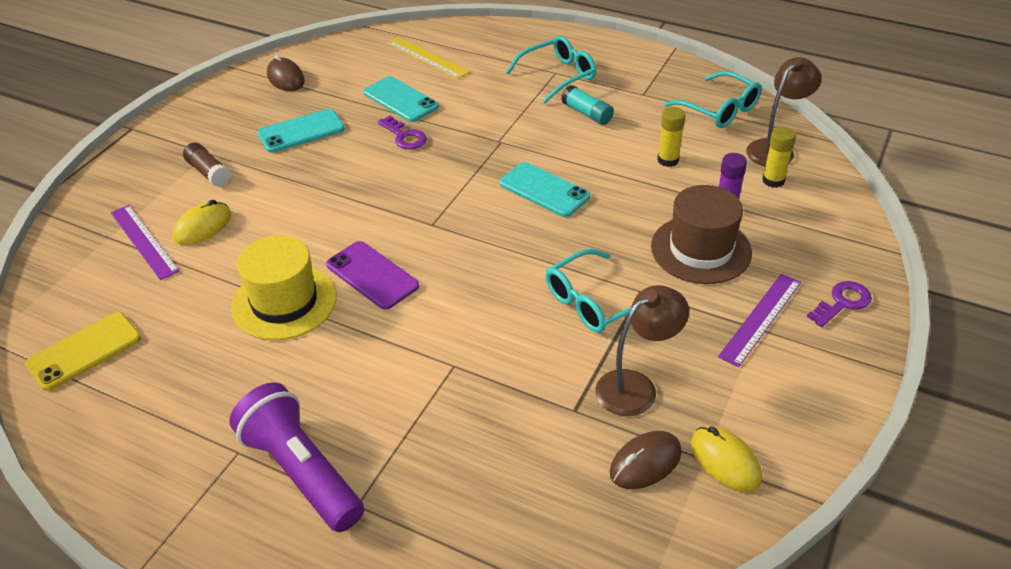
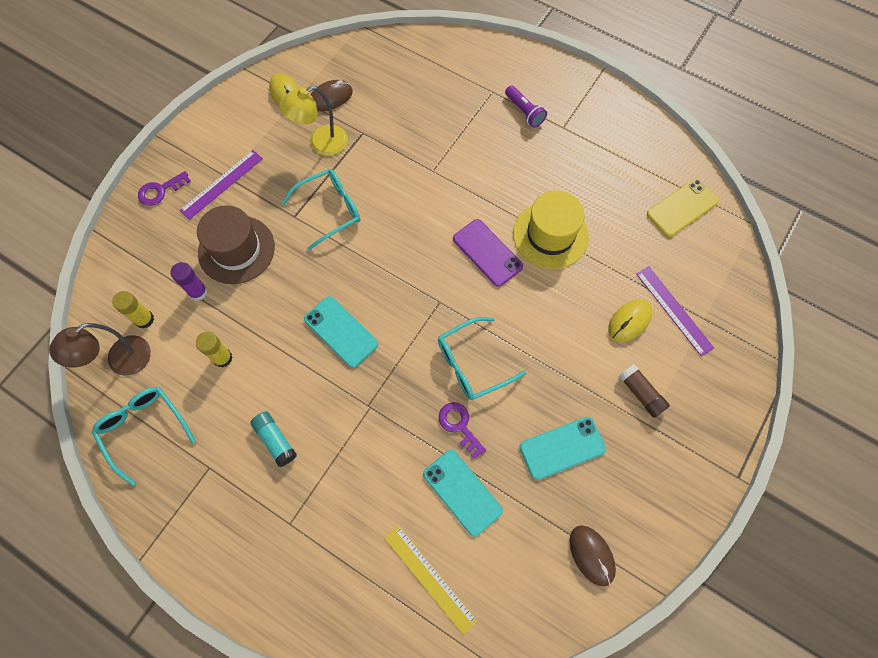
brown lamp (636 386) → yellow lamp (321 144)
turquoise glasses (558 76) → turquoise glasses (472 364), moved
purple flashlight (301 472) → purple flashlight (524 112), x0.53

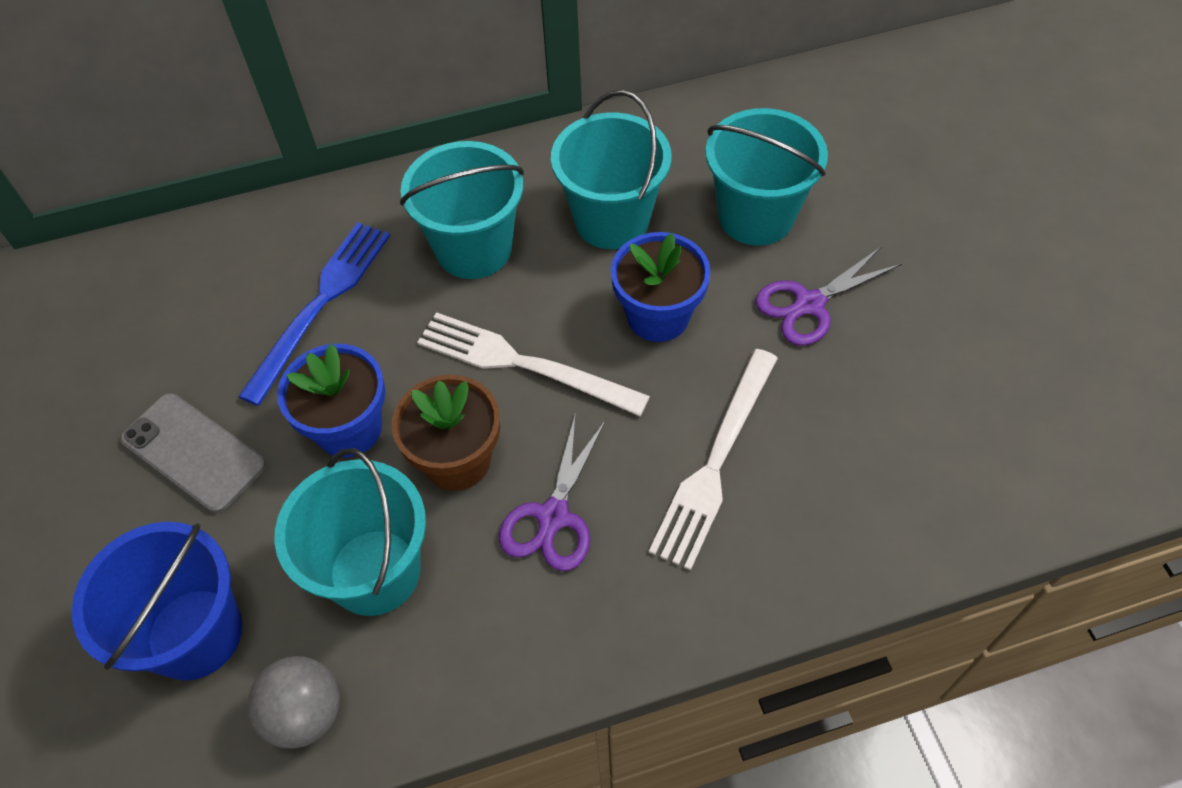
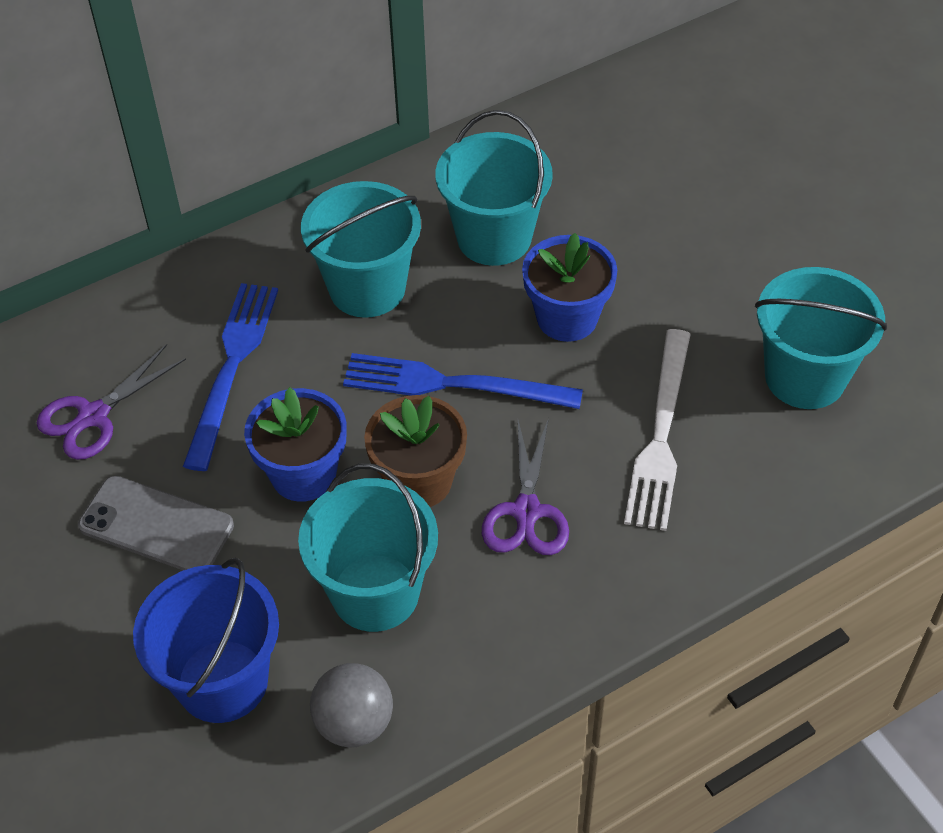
purple scissors (809 304) → purple scissors (93 416), moved
white fork (523 364) → blue fork (453 384)
turquoise bucket (755 216) → turquoise bucket (805 377), moved

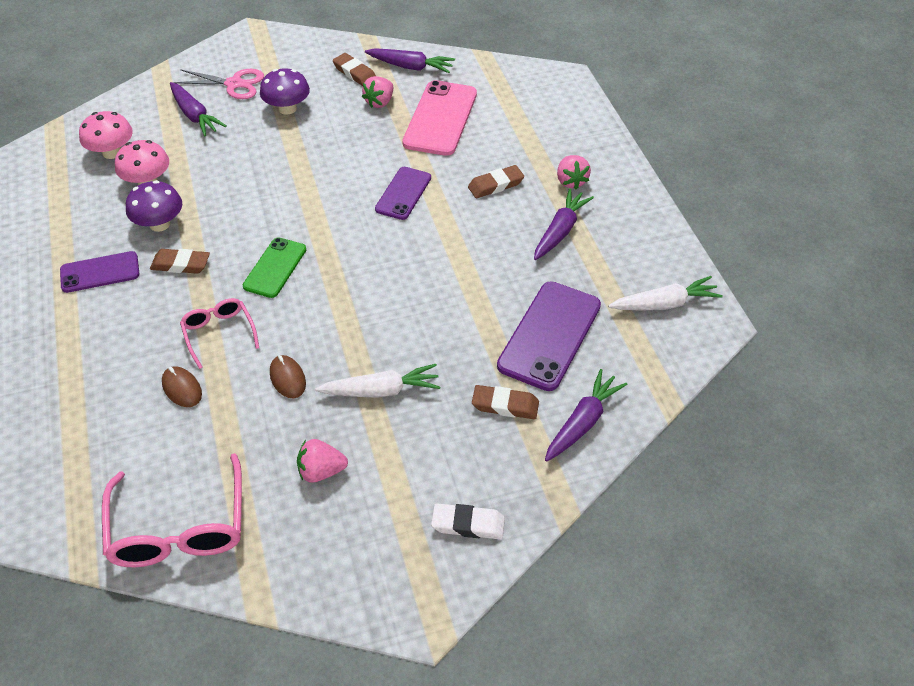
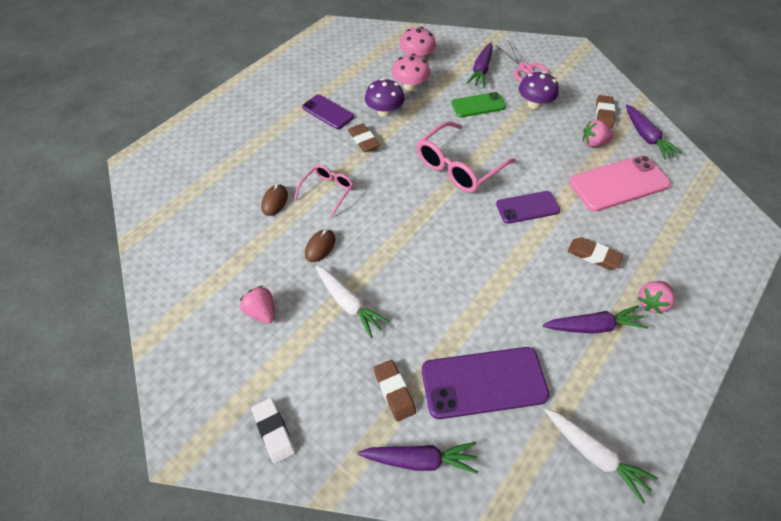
pink glasses (179 528) → pink glasses (458 166), moved
green phone (275 268) → green phone (478 105), moved

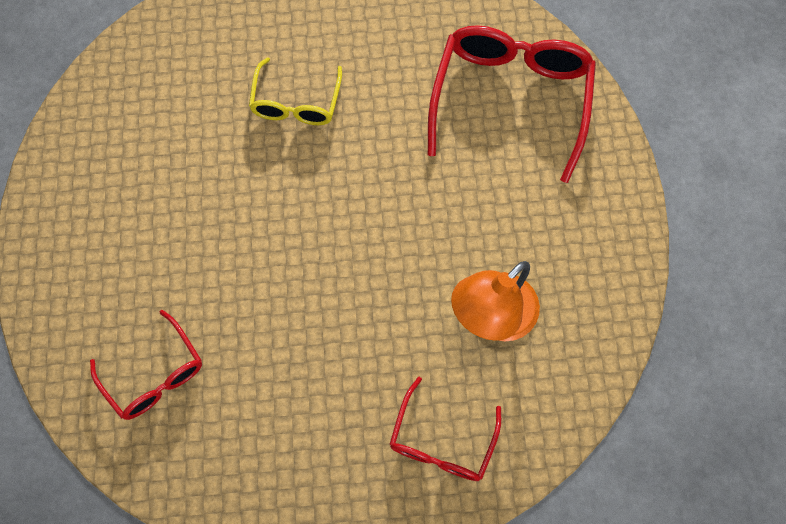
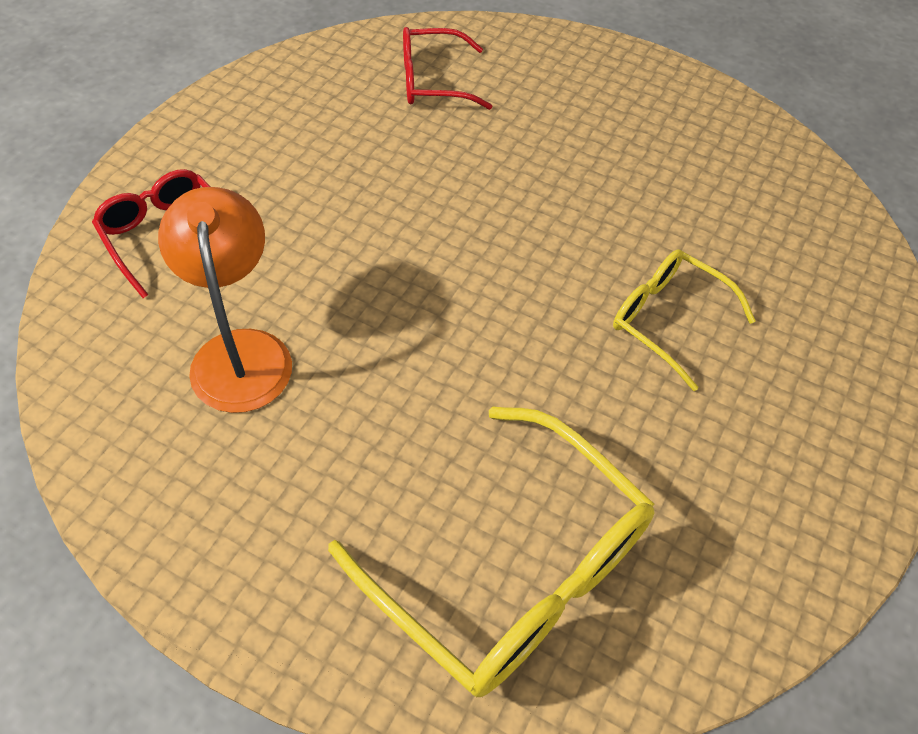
red glasses (510 99) → yellow glasses (512 570)

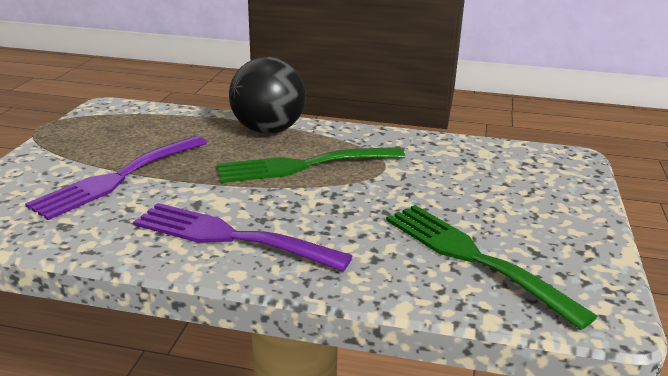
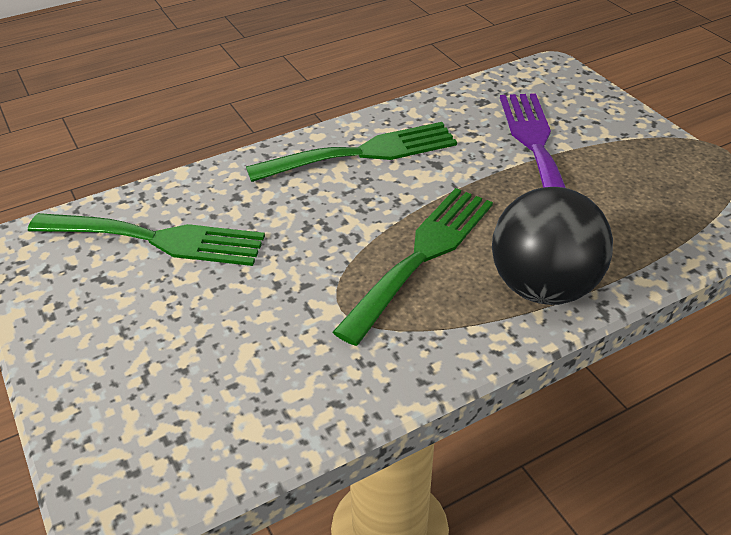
purple fork (229 237) → green fork (363 153)

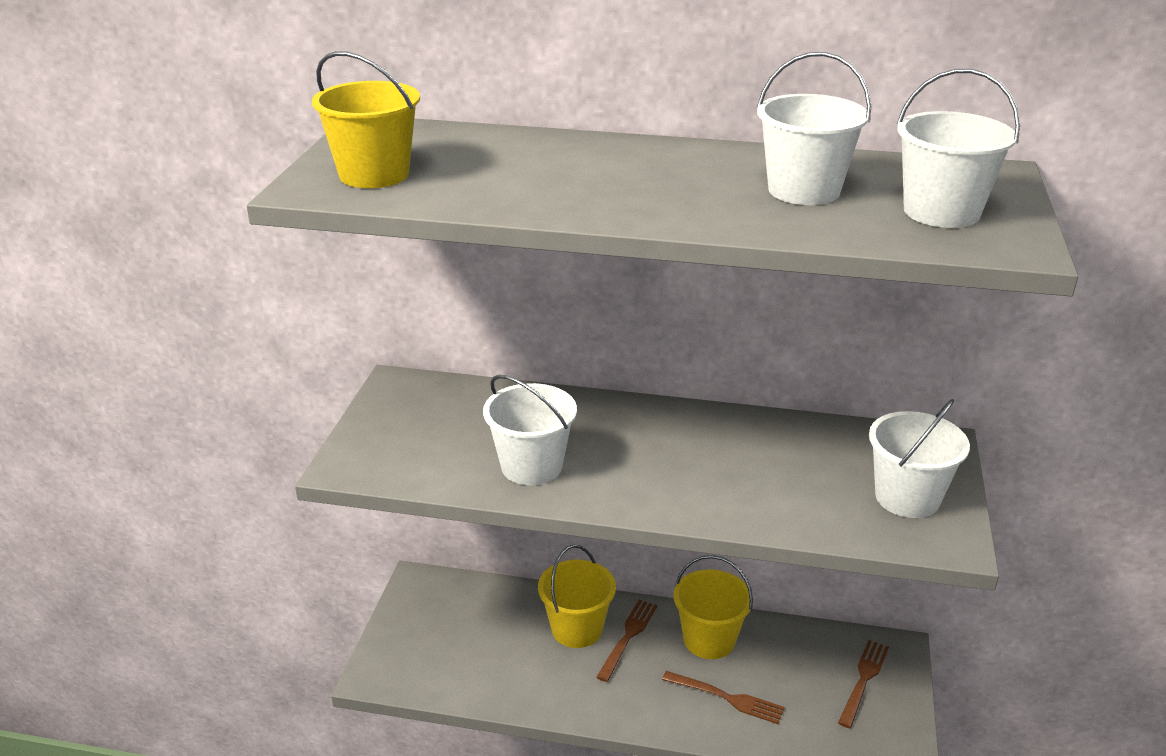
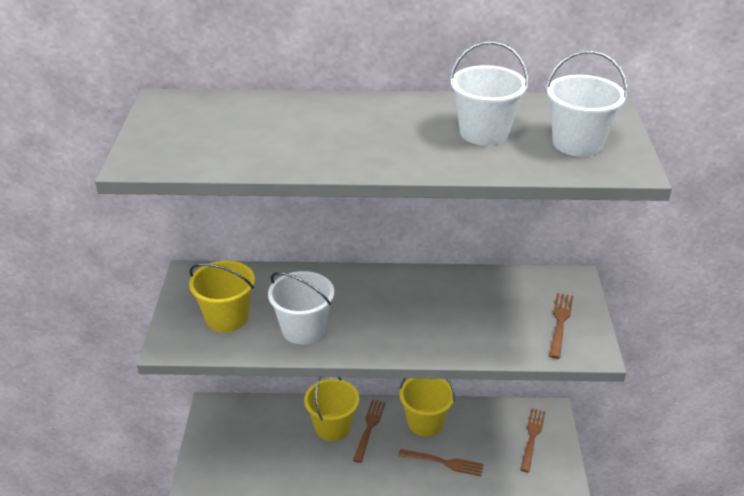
yellow bucket (374 174) → yellow bucket (227 318), moved
white bucket (907 497) → brown fork (560 322)

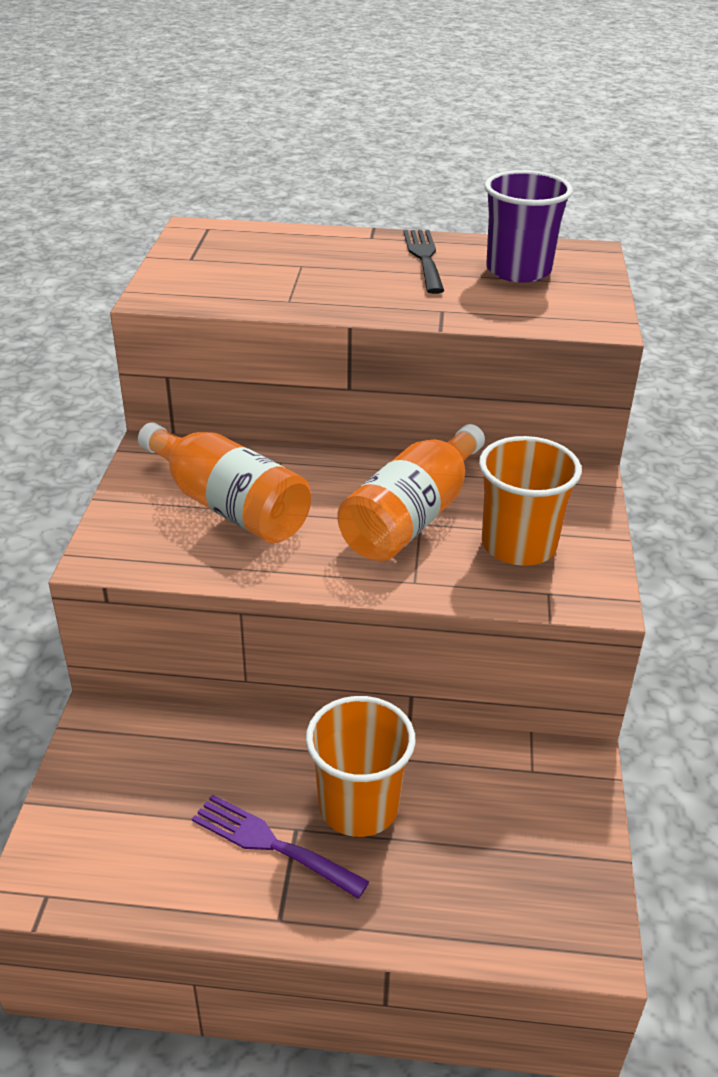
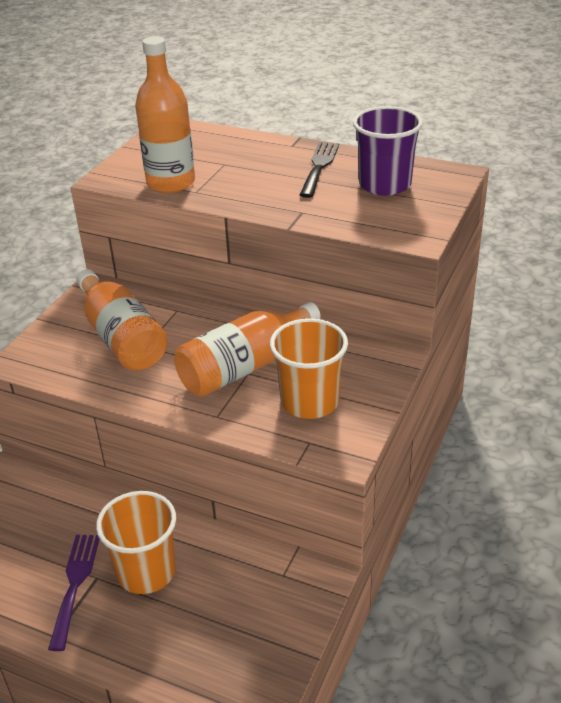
purple fork (271 844) → purple fork (75 584), 45 degrees clockwise
- → orange bottle (171 183)

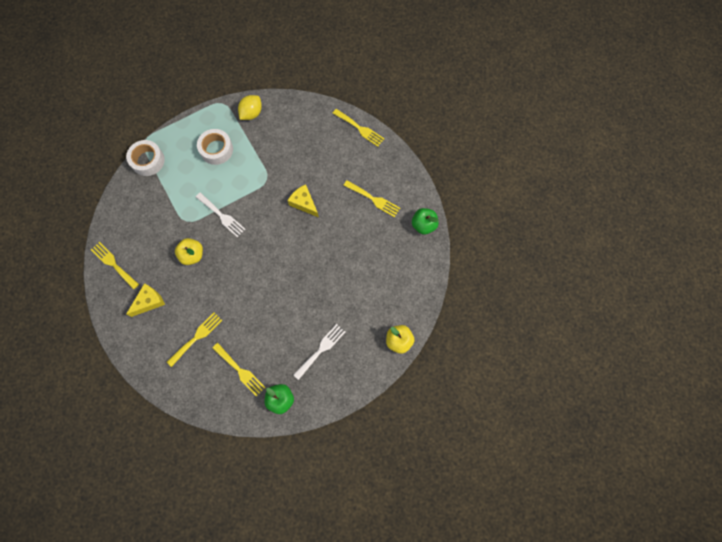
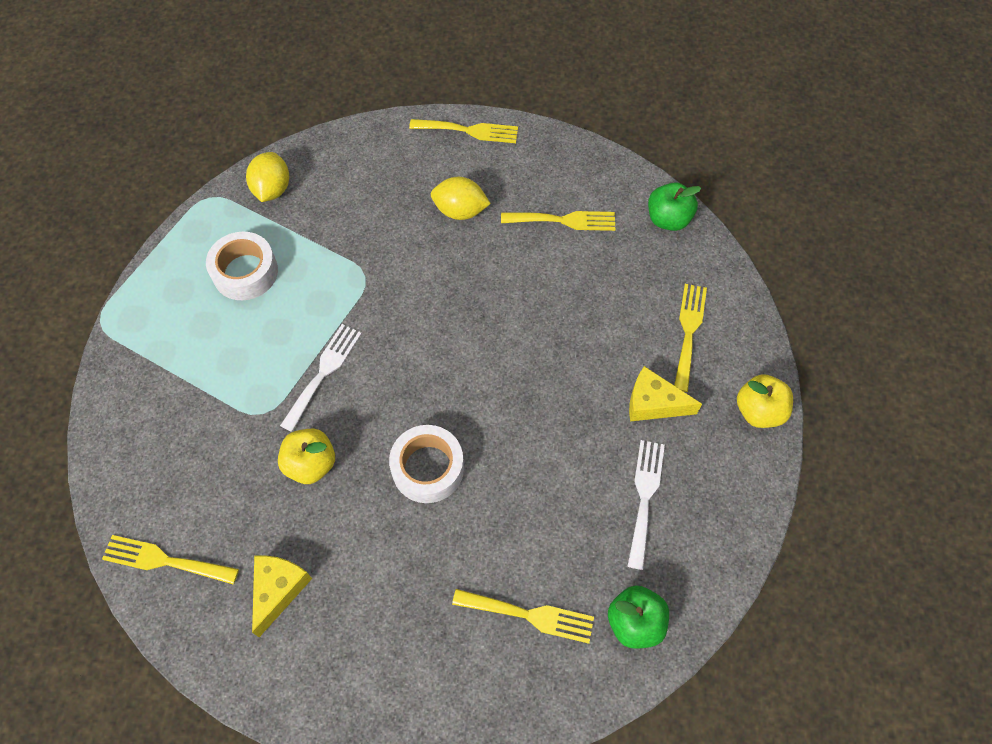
white fork (222 216) → white fork (324 372), 75 degrees counterclockwise
white tape (148 161) → white tape (428 468), moved
- → yellow lemon (460 211)
yellow cheese (304 203) → yellow cheese (653 403), moved
yellow fork (197 337) → yellow fork (689 331), moved

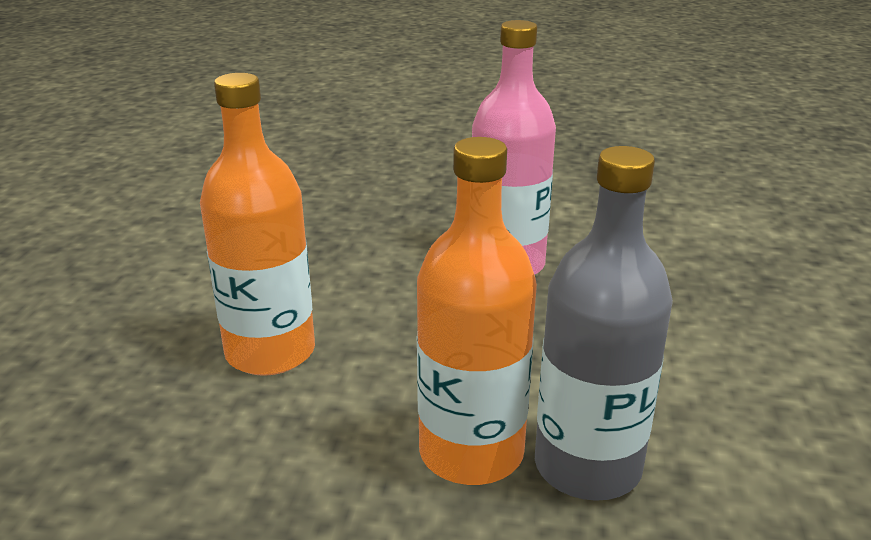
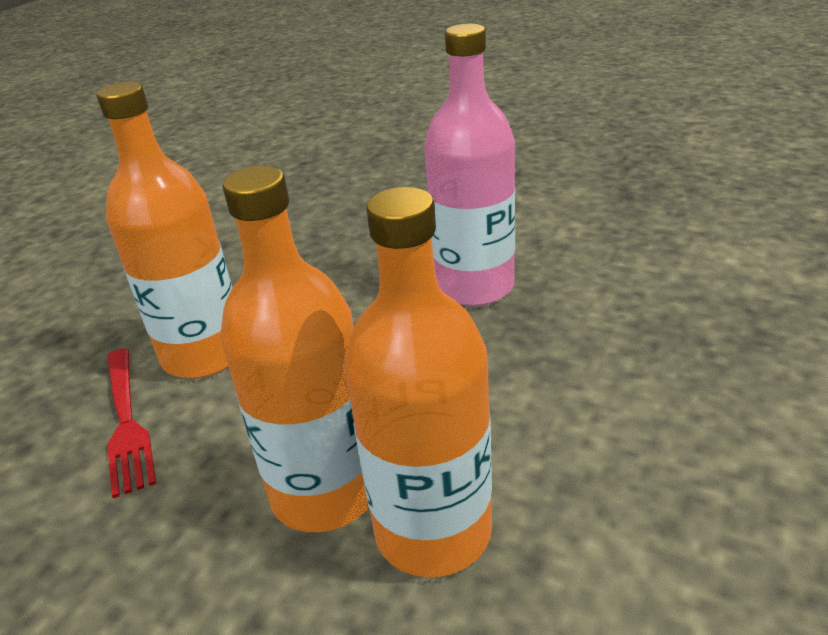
- → red fork (127 421)
grey bottle (587 466) → orange bottle (433 531)

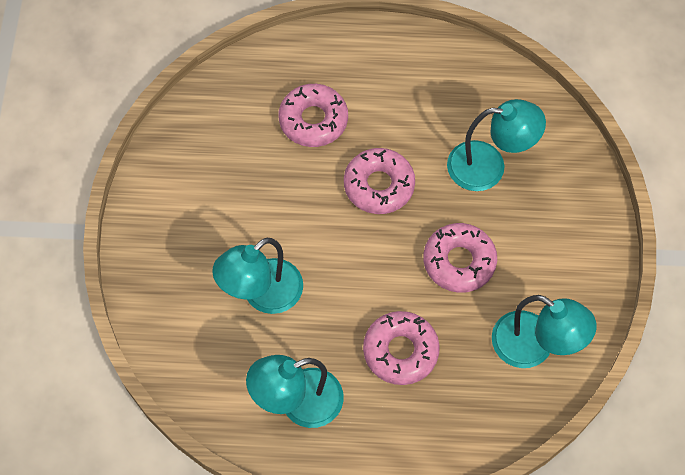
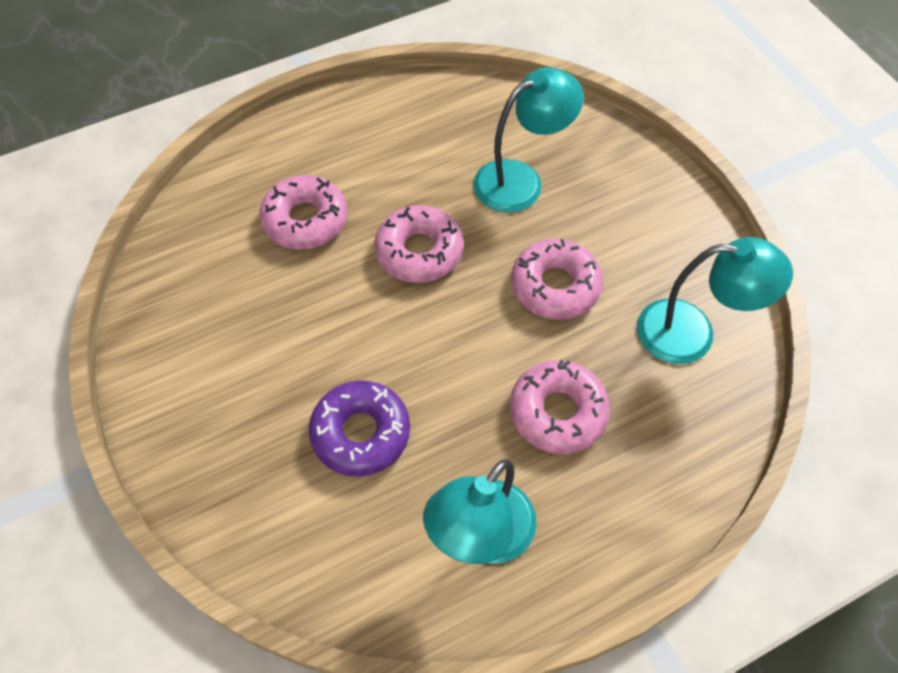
turquoise lamp (262 295) → purple donut (361 433)

